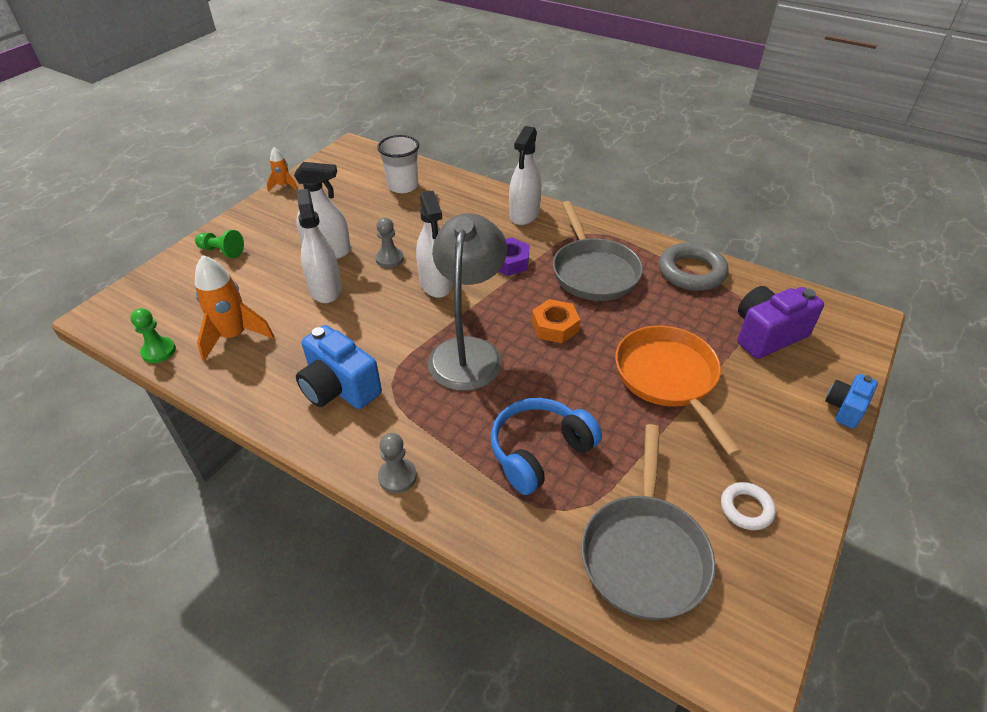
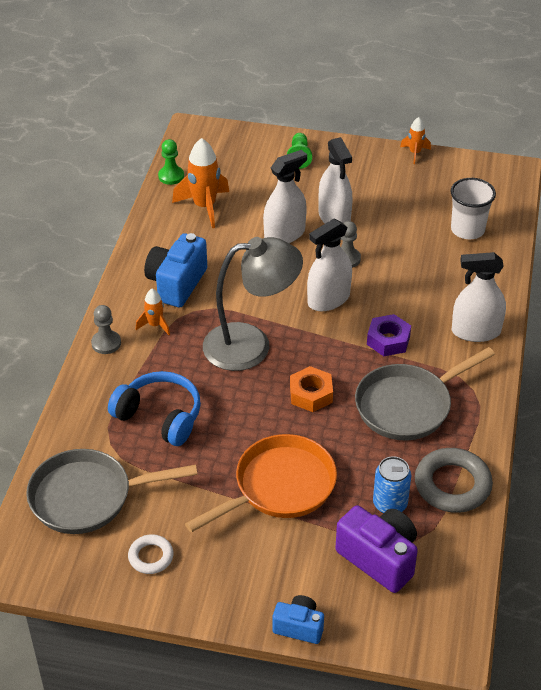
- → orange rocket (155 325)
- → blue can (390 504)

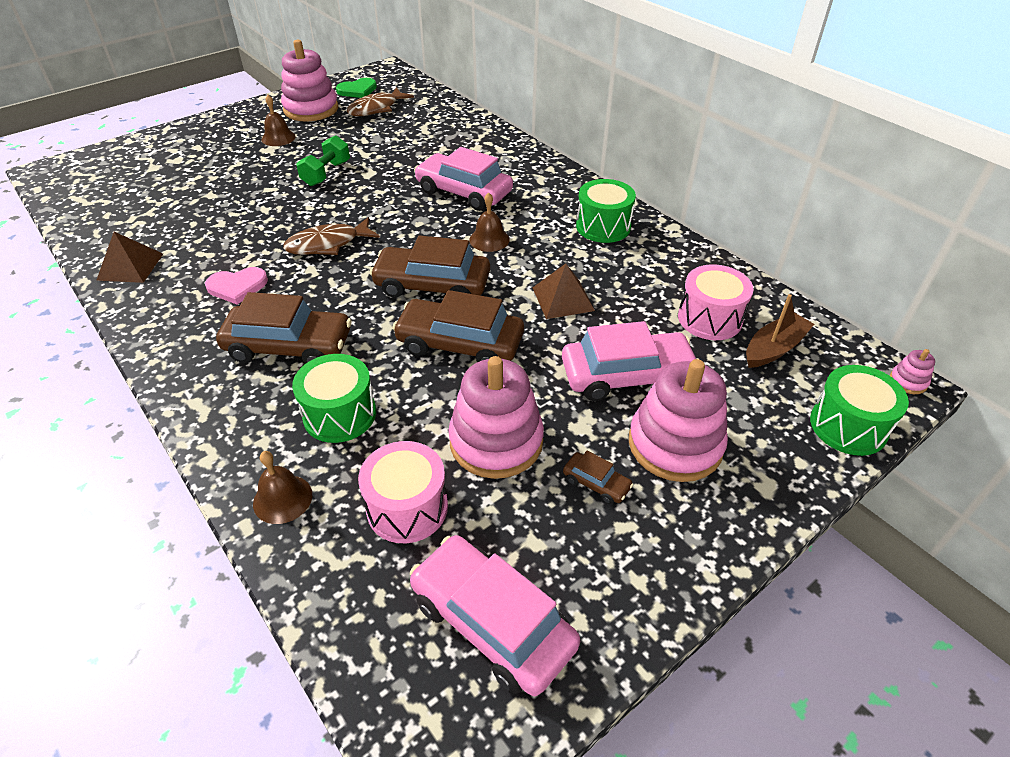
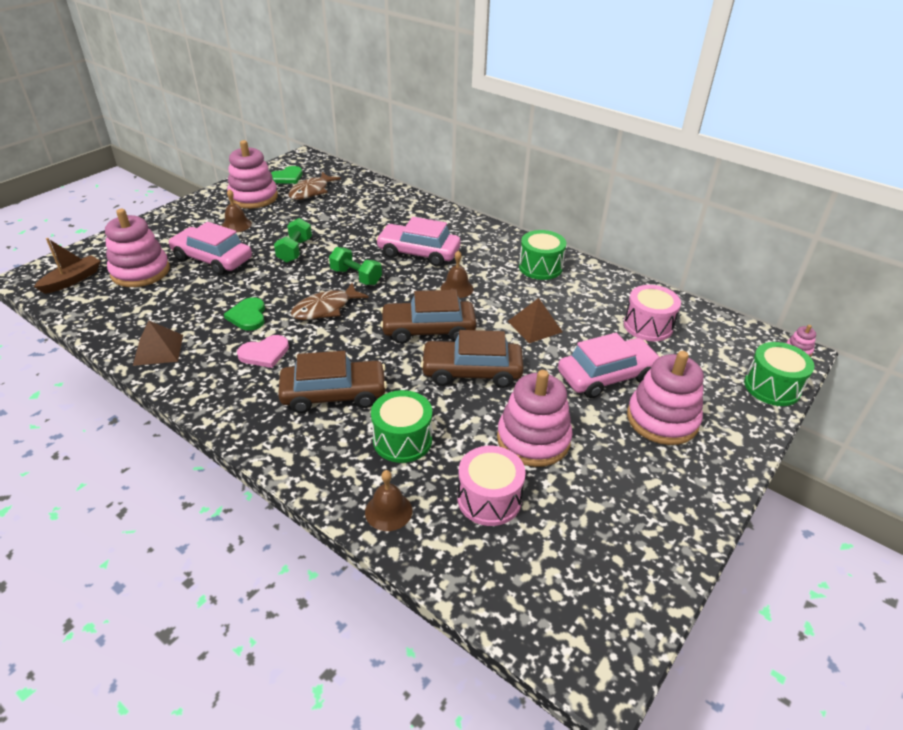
brown boat (774 348) → brown boat (72 280), moved
- → pink stacking toy (140 272)
pink car (492 622) → pink car (212 259), moved
- → green heart (248 316)
- → green dumbbell (356 277)
brown car (596 483) → -

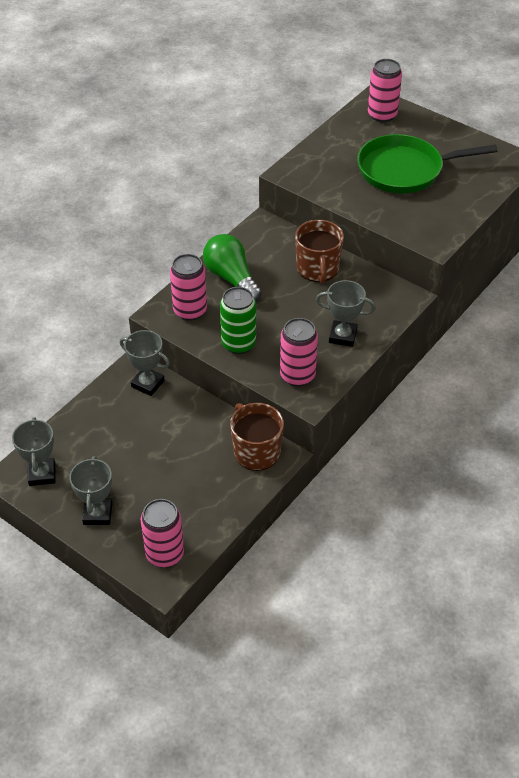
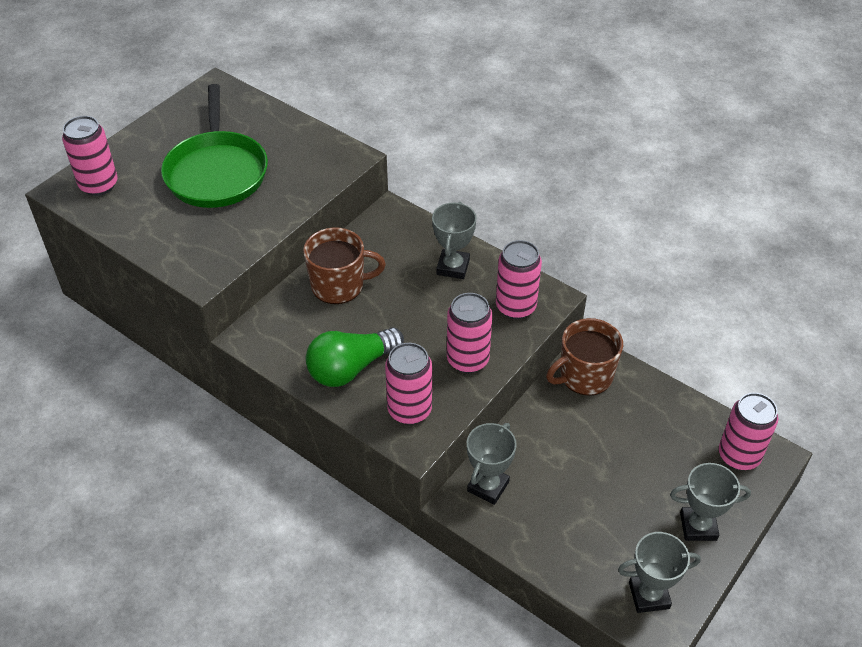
green can (238 344) → pink can (467 360)

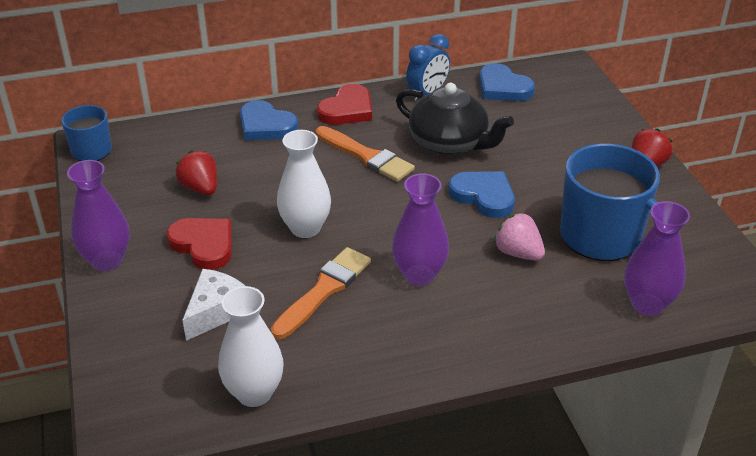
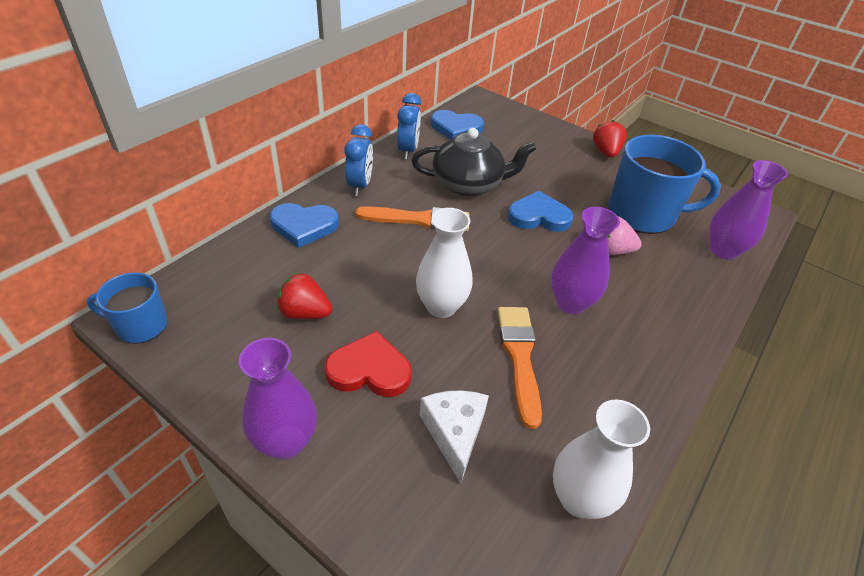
red heart (347 109) → blue clock (360 186)

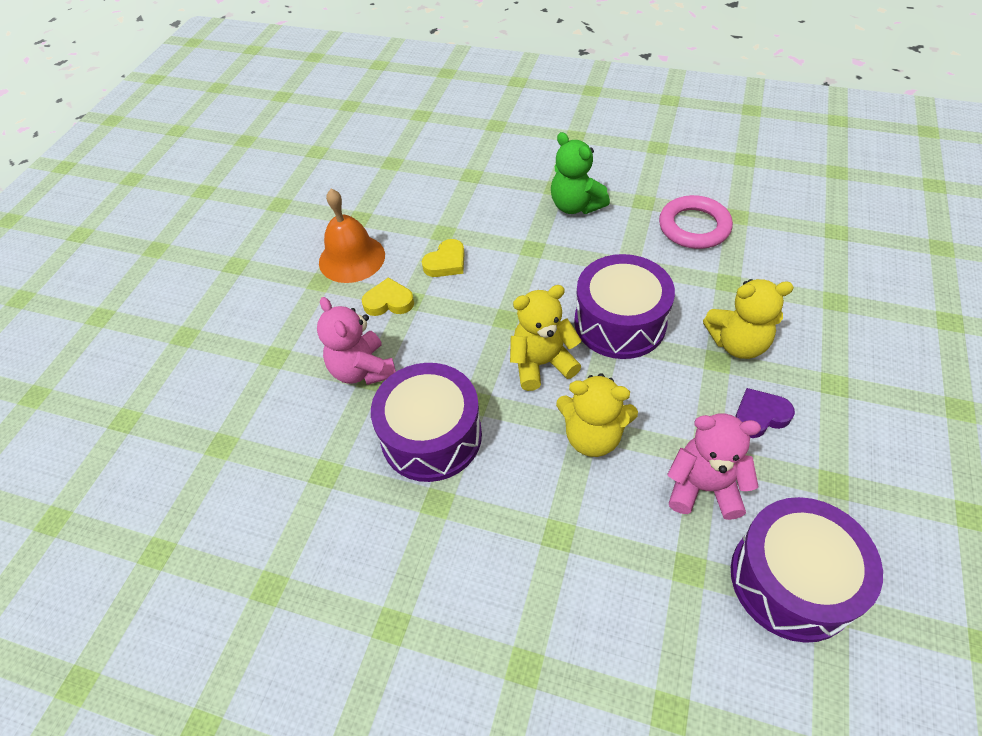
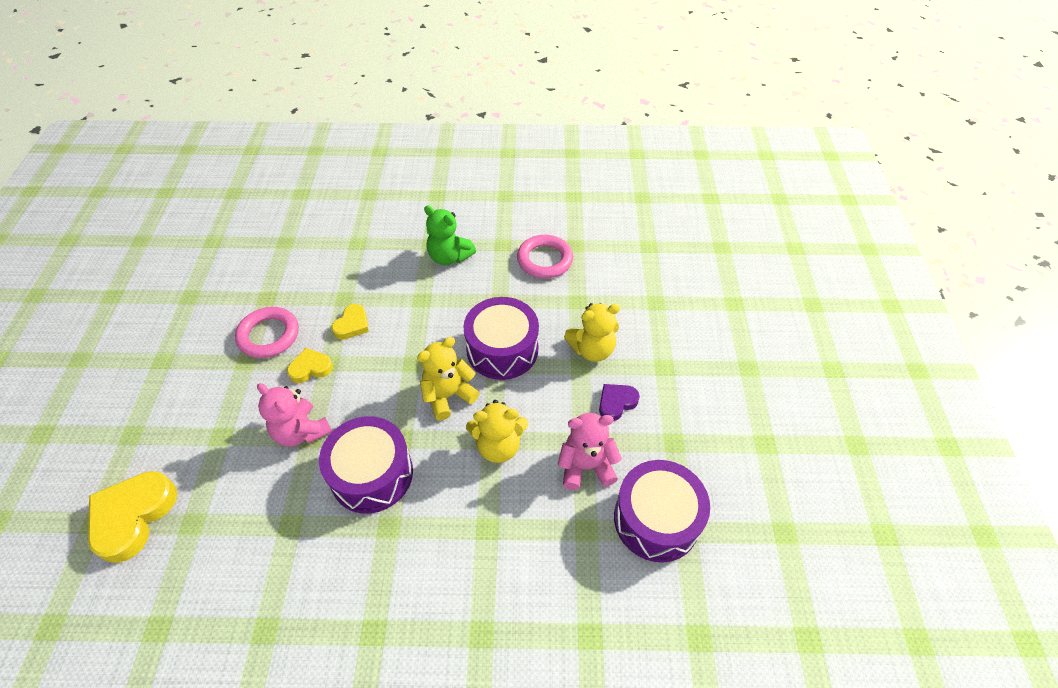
- → yellow heart (133 516)
orange bell (352 258) → pink ring (269 335)

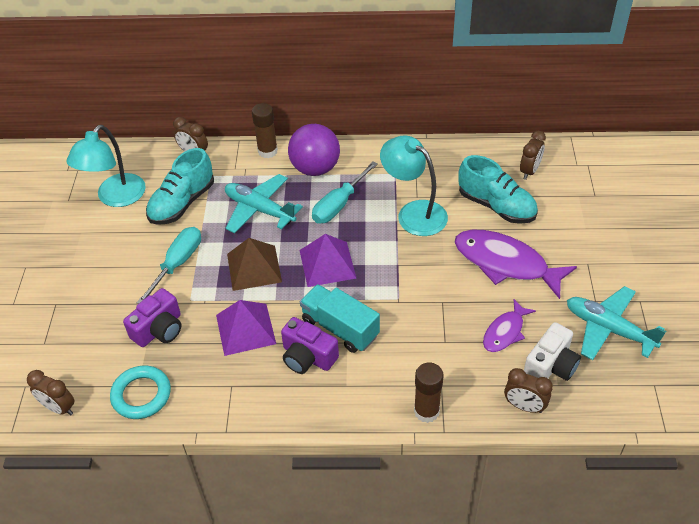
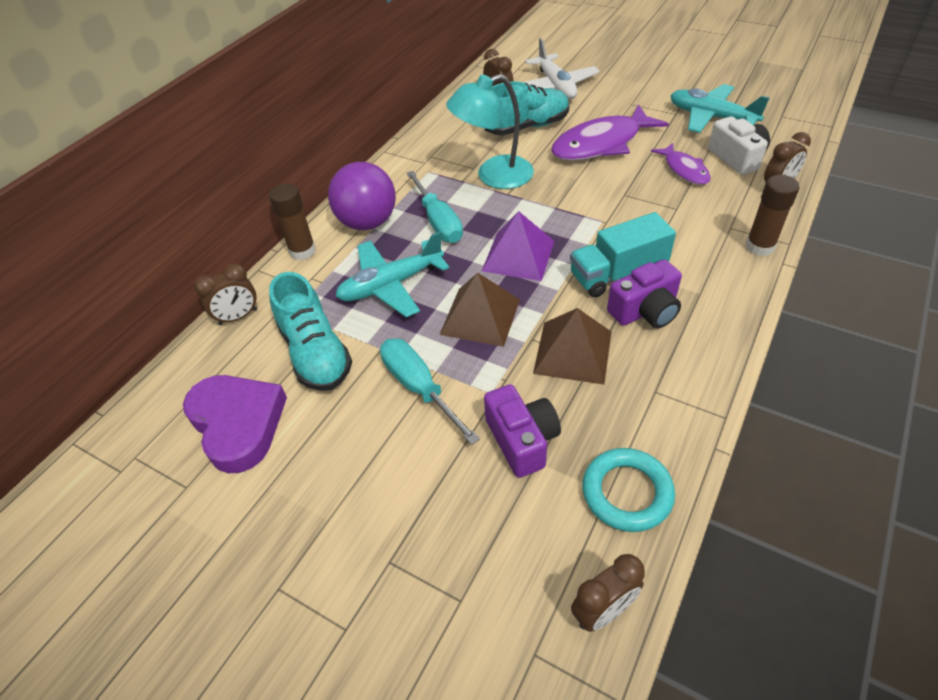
turquoise lamp (115 198) → purple heart (238 424)
- → white plane (555 86)
purple pyramid (245 329) → brown pyramid (572 352)
turquoise plane (608 329) → turquoise plane (711 117), 60 degrees clockwise

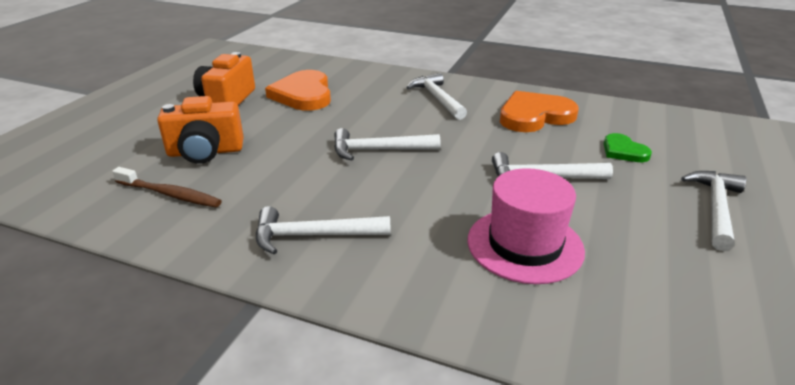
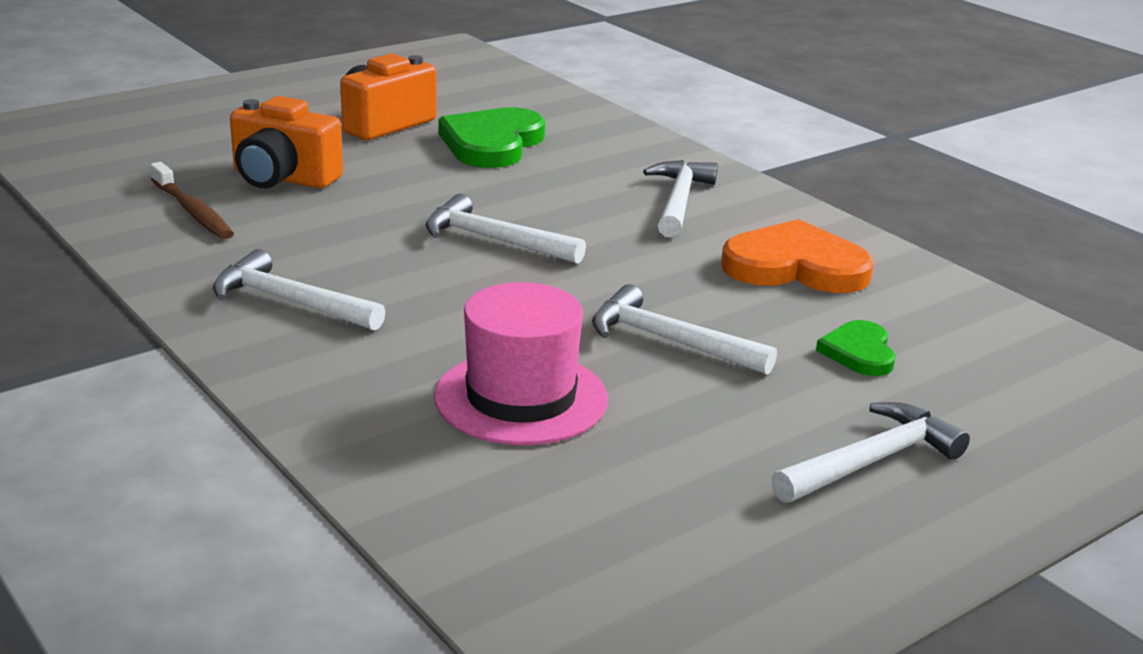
orange heart (303 94) → green heart (492 143)

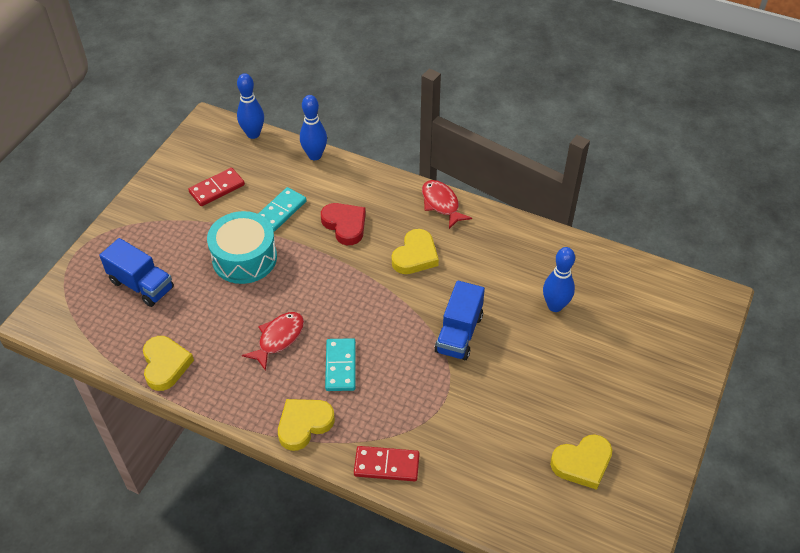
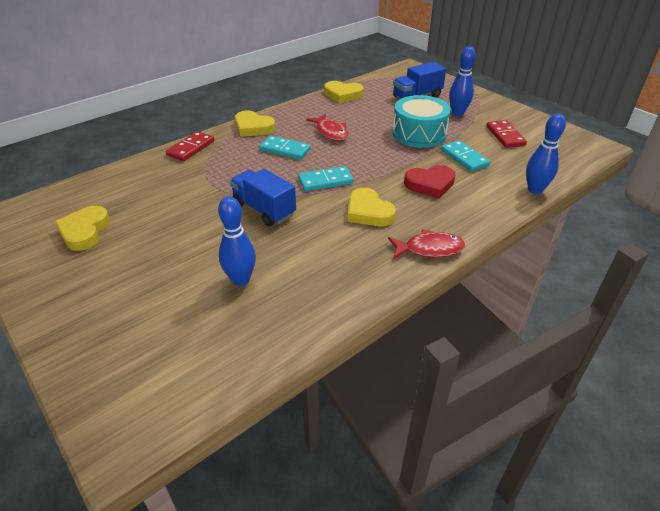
yellow heart (304 424) → yellow heart (253 127), 135 degrees clockwise
- → turquoise domino (325 181)
blue bowling pin (253 134) → blue bowling pin (457 113), moved

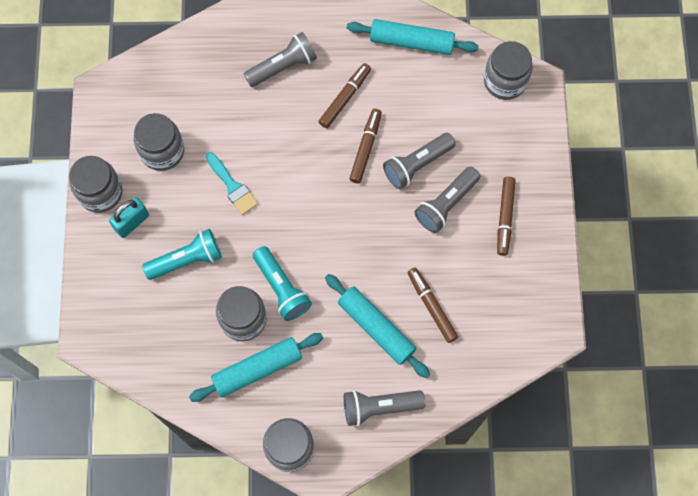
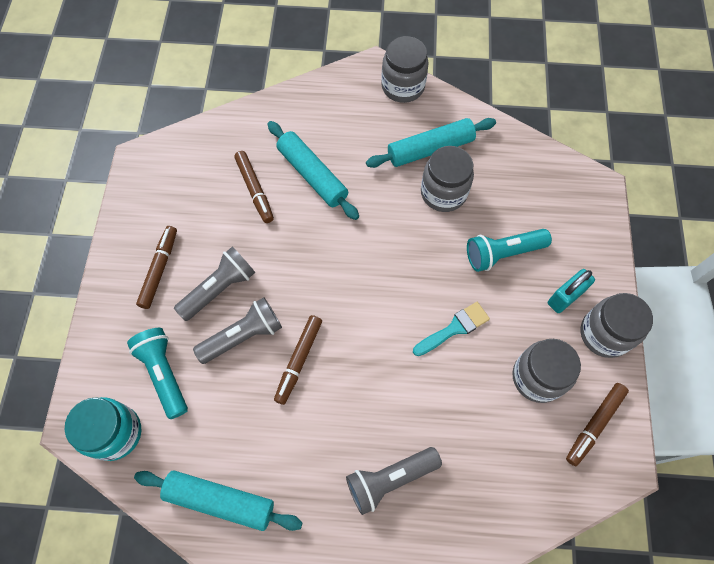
grey jar (505 81) → turquoise jar (115 433)
turquoise flashlight (281 288) → turquoise flashlight (164 373), moved
turquoise brush (232 186) → turquoise brush (454 328), 90 degrees clockwise
brown marker (344 98) → brown marker (594 424), moved
grey flashlight (379 407) → -

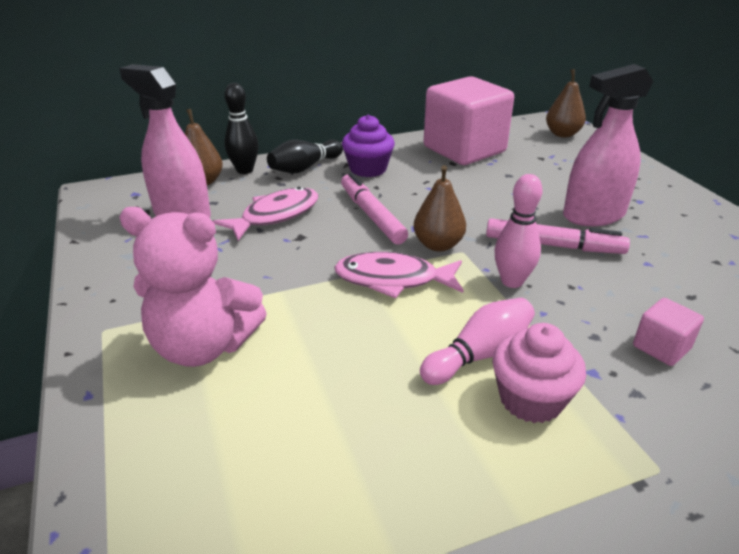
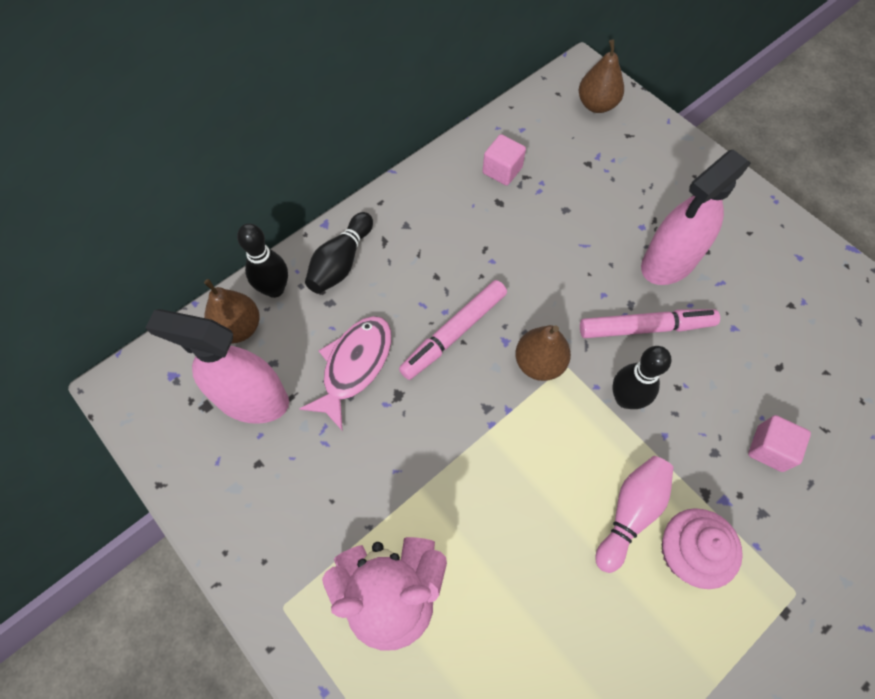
pink marker (371 215) → pink marker (454 333), 90 degrees counterclockwise
pink cube (464 149) → pink cube (502 170), x0.43
pink bowling pin (512 281) → black bowling pin (625 399)
pink fish (393 279) → -
purple cupcake (368 169) → -

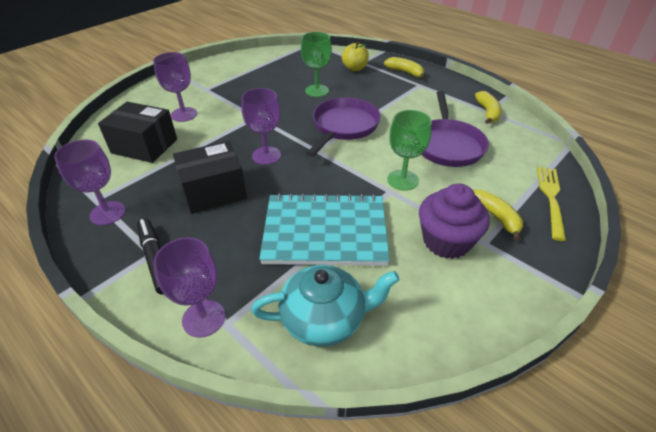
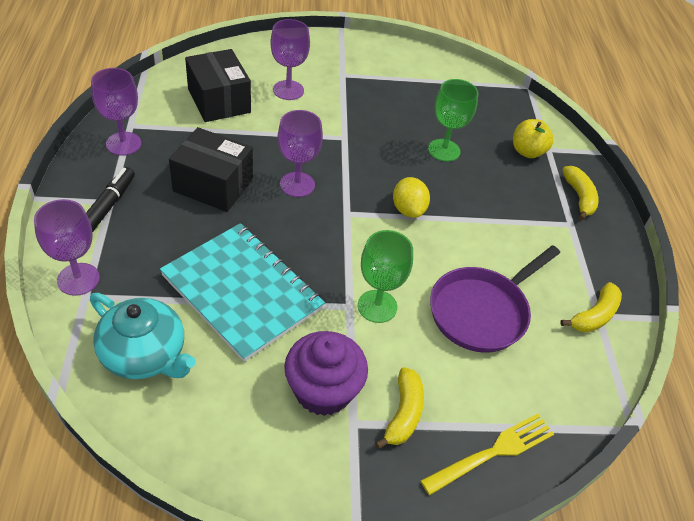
purple pan (343 127) → yellow lemon (408 210)

